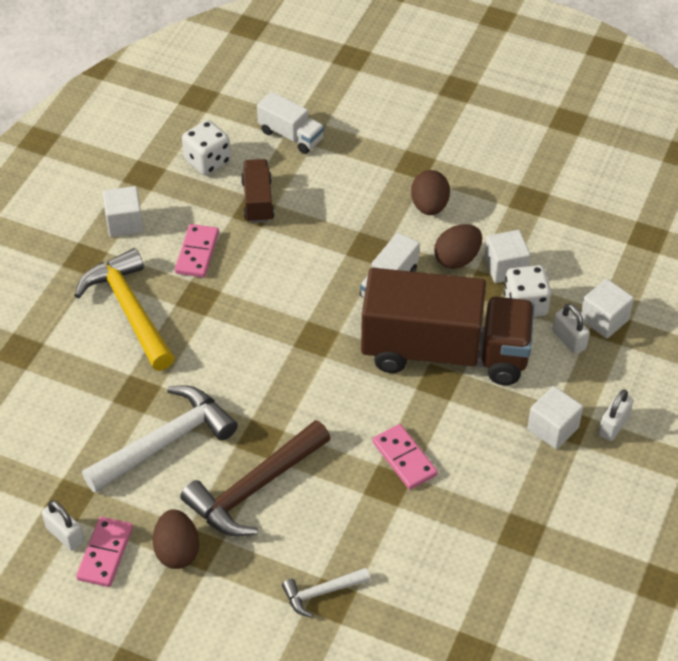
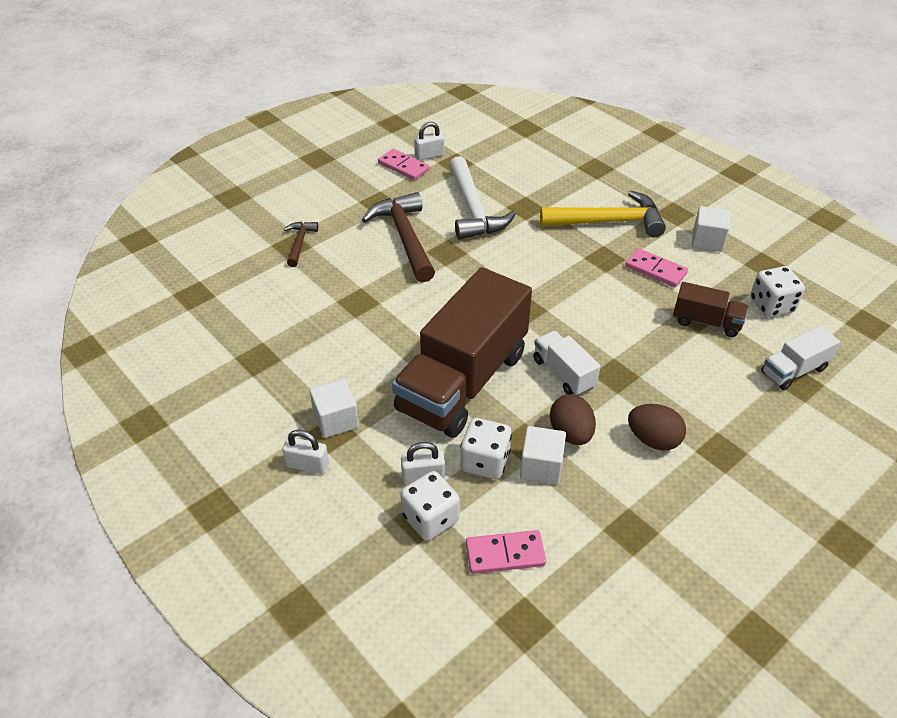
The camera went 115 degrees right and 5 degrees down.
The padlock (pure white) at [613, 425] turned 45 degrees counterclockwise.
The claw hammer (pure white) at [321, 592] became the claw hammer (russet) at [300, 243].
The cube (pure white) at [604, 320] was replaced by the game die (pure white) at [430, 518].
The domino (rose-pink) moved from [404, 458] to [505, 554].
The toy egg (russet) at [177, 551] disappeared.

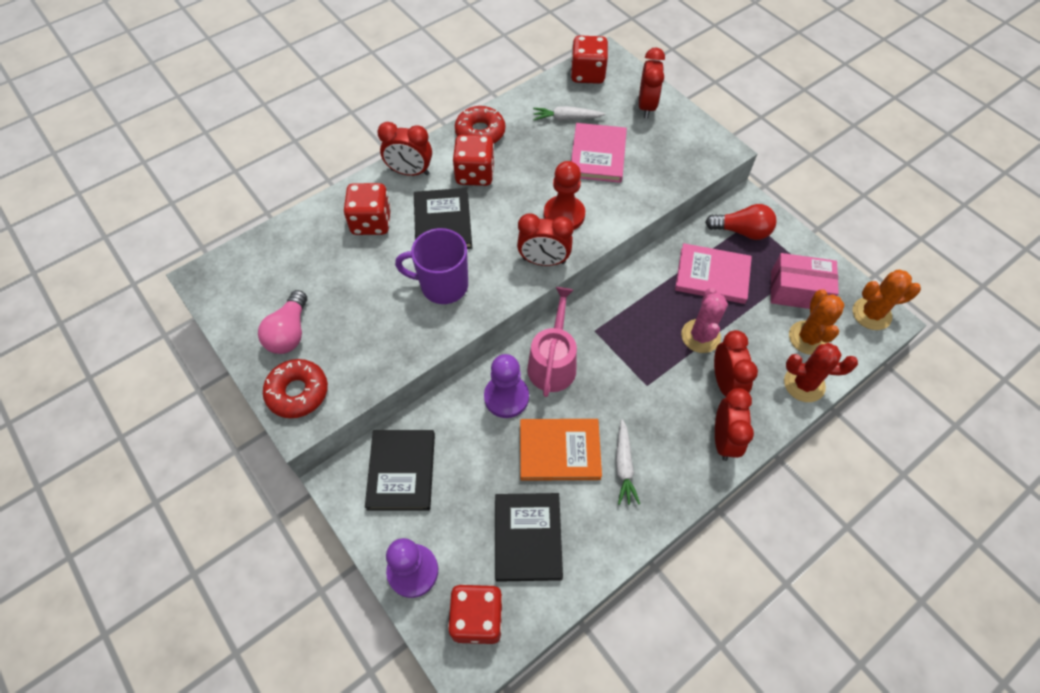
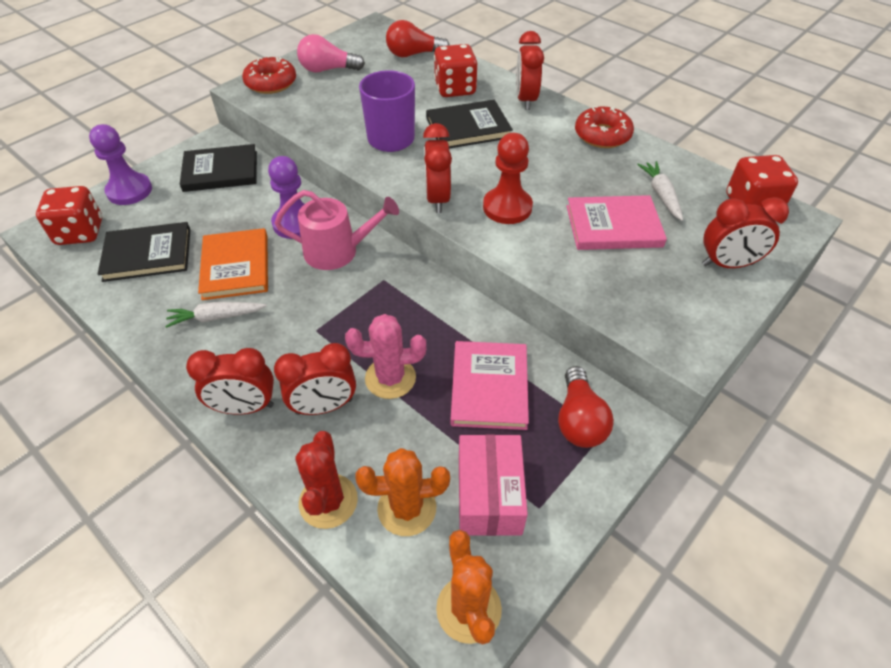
The camera went 80 degrees right and 10 degrees down.
The light bulb (scarlet) at [413, 54] appeared.
The game die (scarlet) at [475, 174] disappeared.

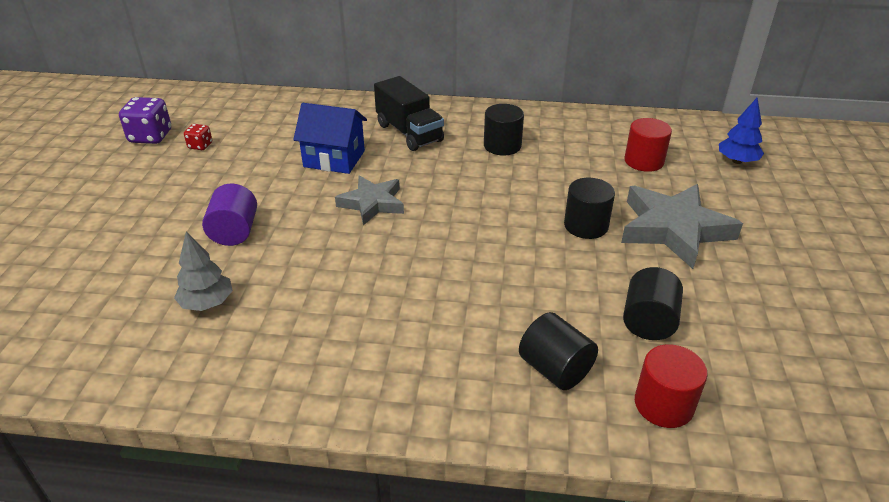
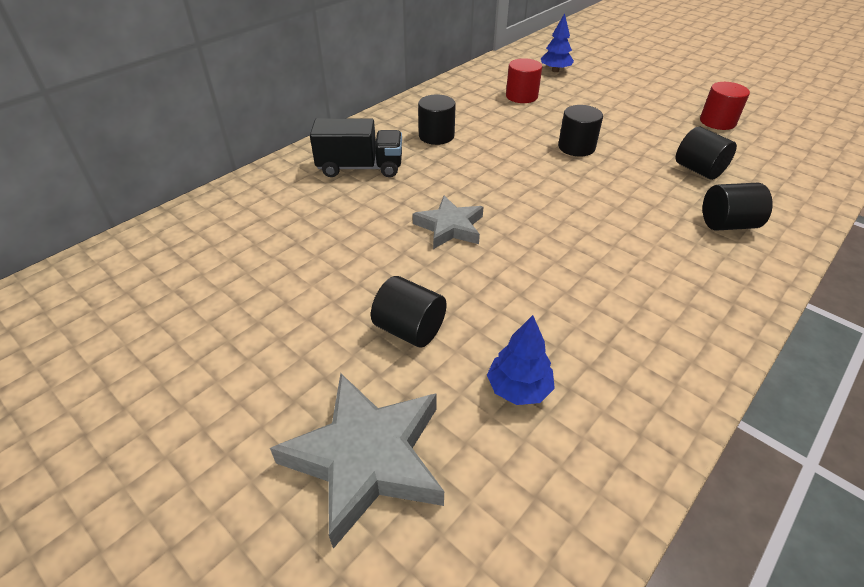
The camera went 55 degrees left and 5 degrees up.
The star (gray) moved from [673, 229] to [366, 458].
The cylinder shape (purple) at [234, 232] became the cylinder shape (ebony) at [409, 329].
The fir tree (gray) at [207, 303] became the fir tree (cobalt) at [518, 388].
The cylinder shape (scarlet) moved from [663, 404] to [717, 122].
The game die (purple) at [150, 137] disappeared.
The game die (scarlet) at [200, 146] disappeared.
The house (cobalt) at [334, 159] disappeared.

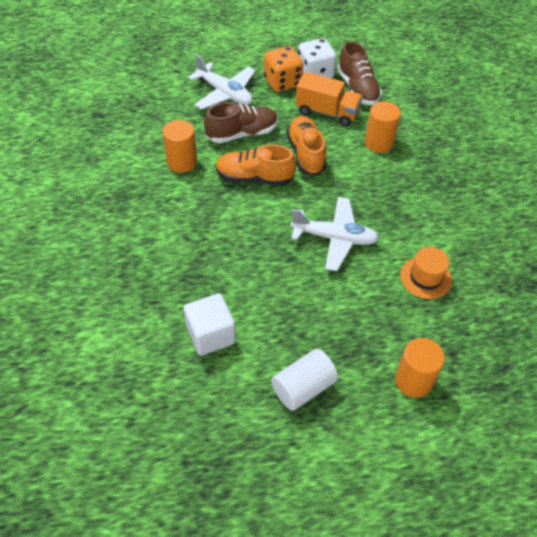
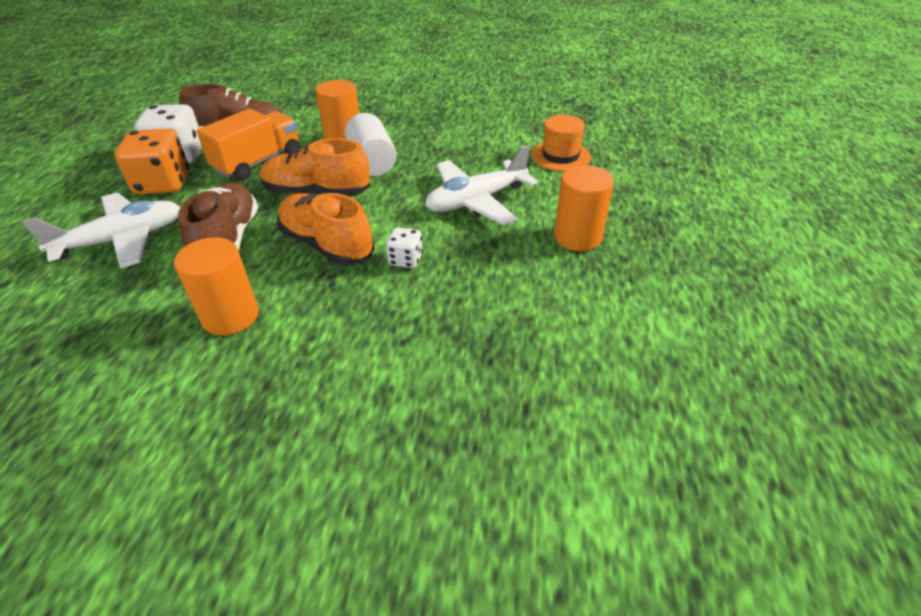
The camera went 70 degrees left and 10 degrees down.
The lace-up shoe (orange) at [254, 178] turned 105 degrees clockwise.
The cylinder shape (pure white) moved from [303, 387] to [372, 162].
The game die (pure white) at [405, 260] appeared.
The aeroplane (pure white) at [334, 238] turned 150 degrees counterclockwise.
The cylinder shape (orange) moved from [413, 380] to [577, 237].
The cube (pure white) at [210, 335] disappeared.

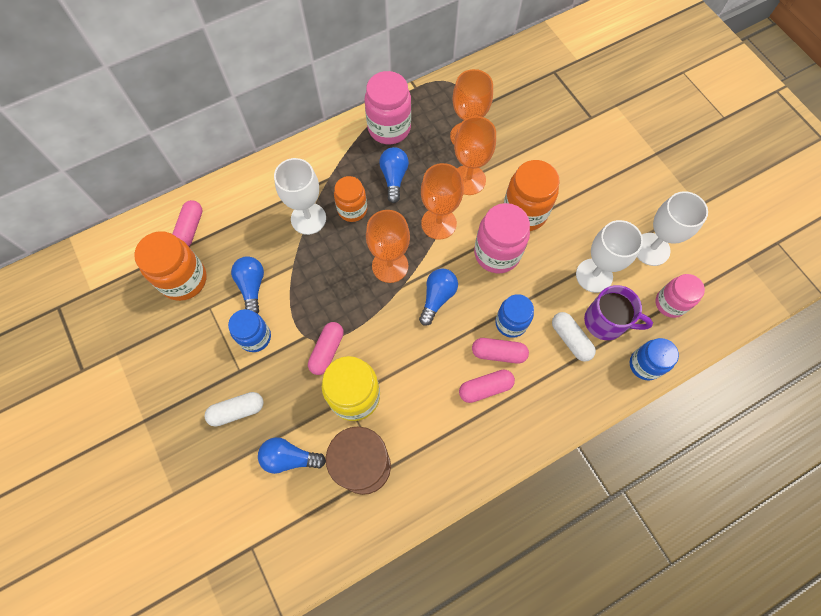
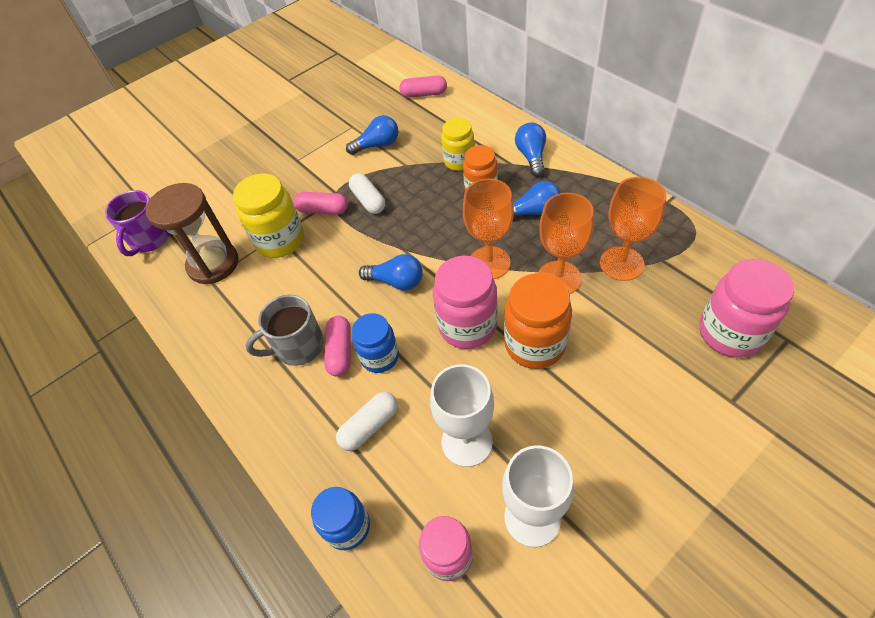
The camera went 85 degrees right and 15 degrees down.
The tea mug (purple) moved from [606, 321] to [149, 239].
The capsule (rose-pink) at [485, 388] was replaced by the tea mug (gray) at [298, 346].
The capsule (pure white) moved from [237, 411] to [368, 200].
The goblet (pure white) at [308, 218] was replaced by the preserve jar (yellow) at [459, 161].
The light bulb (cobalt) moved from [289, 458] to [531, 157].
The preserve jar (rose-pink) moved from [389, 128] to [730, 333].
The preserve jar (orange) at [184, 280] disappeared.
The preserve jar (cobalt) at [255, 337] disappeared.
The goblet (orange) at [390, 266] disappeared.

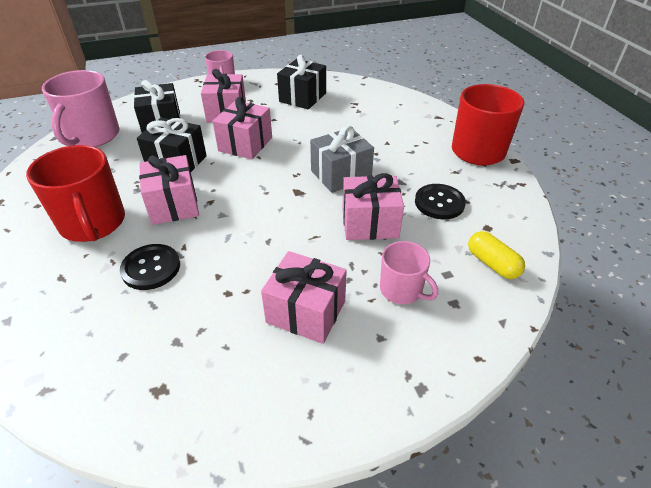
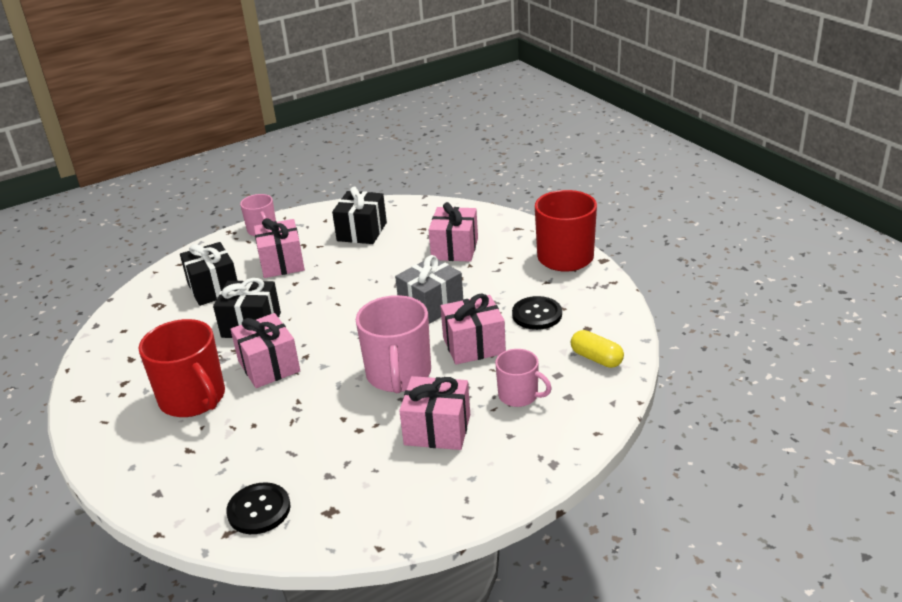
The camera went 10 degrees left and 10 degrees down.
The shirt button (ebony) moved from [151, 268] to [259, 510].
The tea mug (rose-pink) moved from [92, 136] to [398, 375].
The present (rose-pink) moved from [245, 144] to [455, 249].

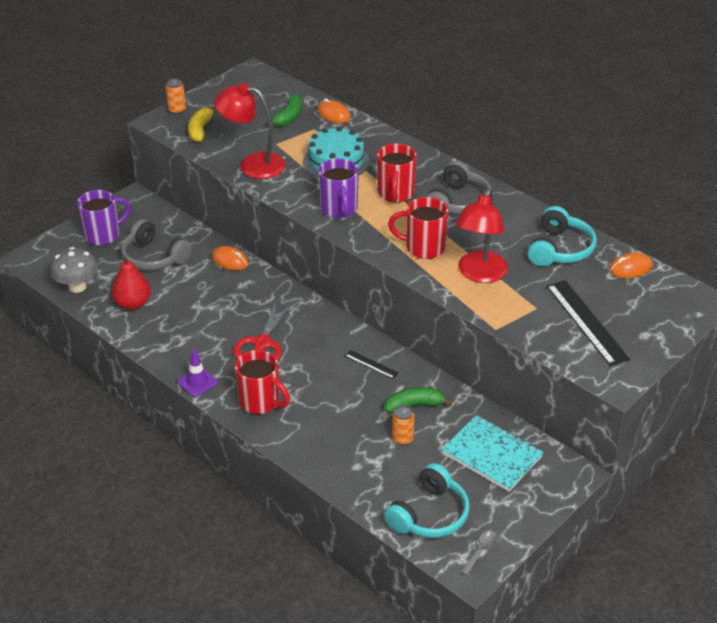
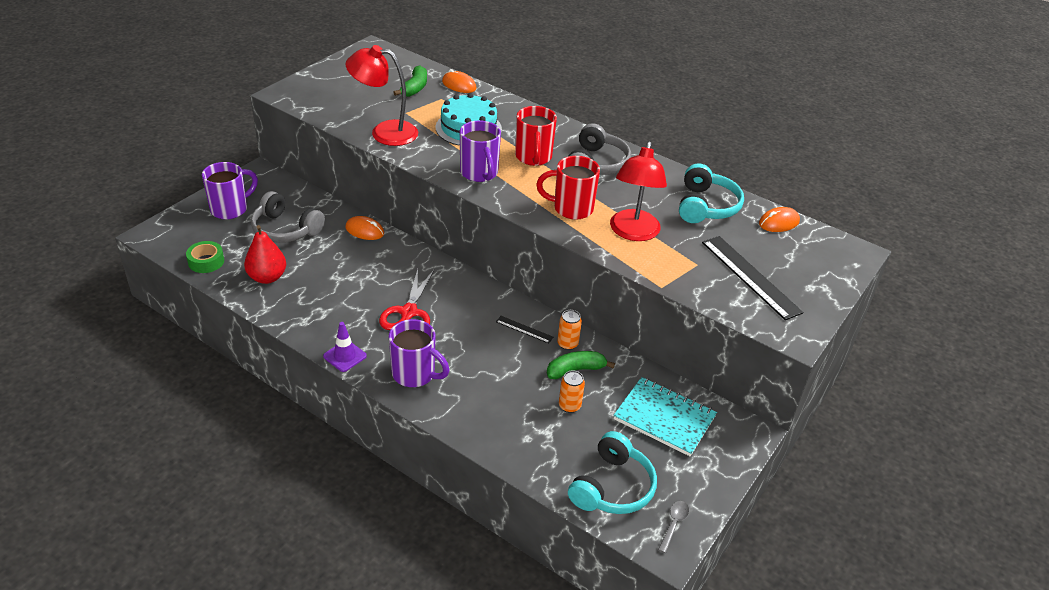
The camera went 10 degrees left and 0 degrees up.
The mushroom (gray) at [77, 286] was replaced by the sticky tape (leaf-green) at [206, 261].
The tea mug (scarlet) at [261, 402] became the tea mug (purple) at [415, 374].
The tin (orange) moved from [177, 110] to [567, 344].
The banana (yellow) at [200, 130] disappeared.

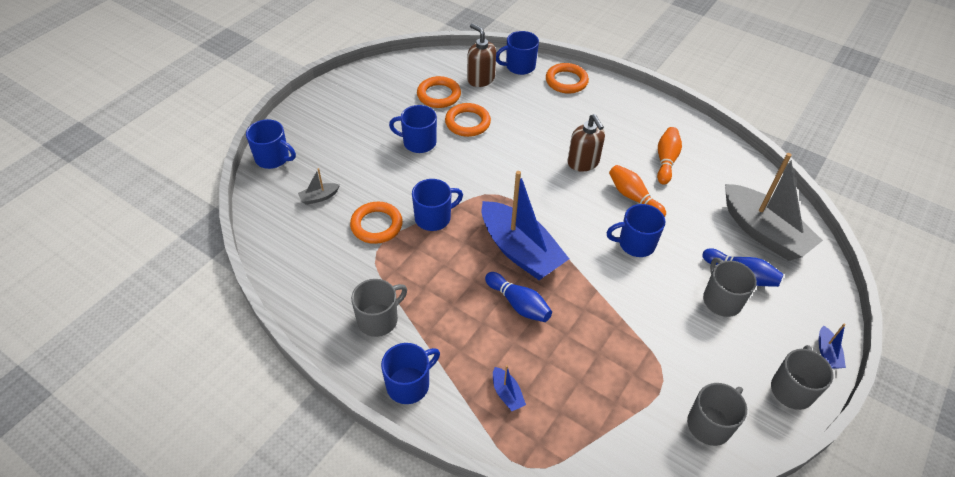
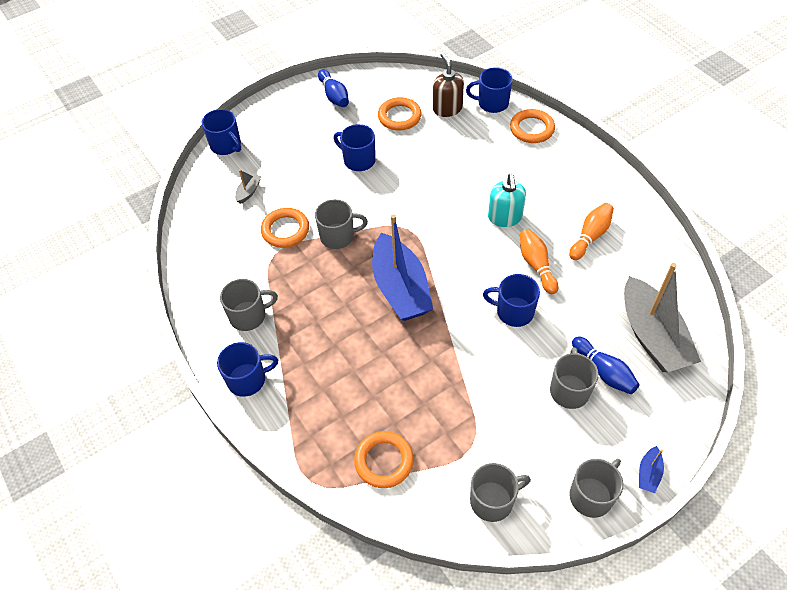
The camera went 25 degrees right and 5 degrees up.
The toy boat (gray) at [319, 197] turned 120 degrees clockwise.
The tea mug (cobalt) at [434, 218] became the tea mug (gray) at [338, 236].
The bowling pin (cobalt) moved from [518, 304] to [334, 96].
The hoop (orange) moved from [467, 123] to [384, 461].
The soap dispenser (russet) at [583, 163] became the soap dispenser (turquoise) at [505, 218].
The toy boat (cobalt) at [507, 394] disappeared.

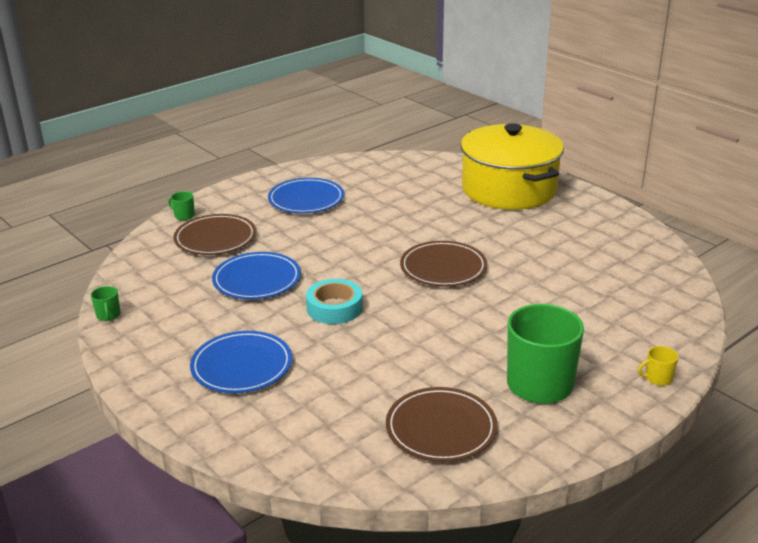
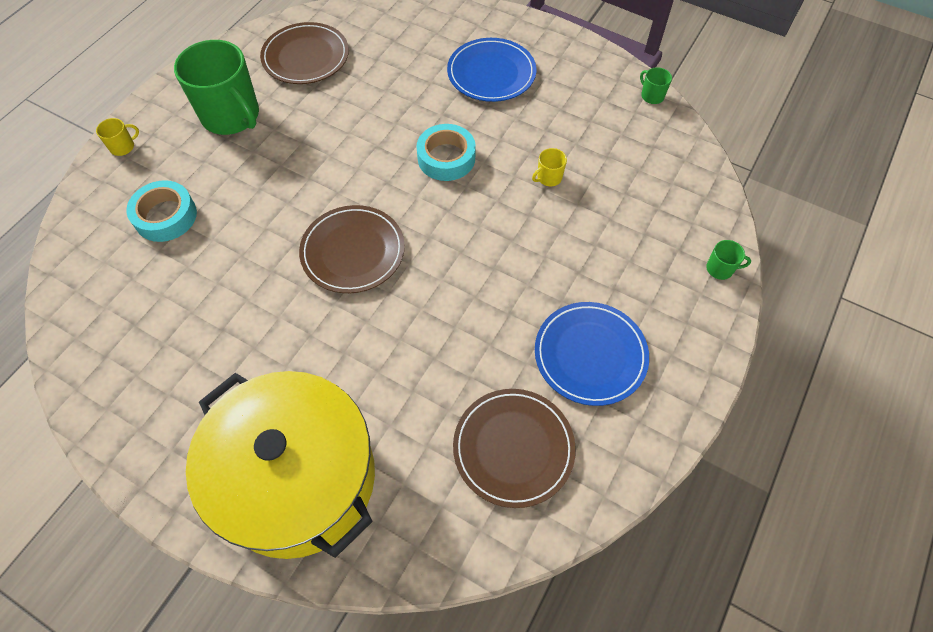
The camera went 160 degrees right and 30 degrees up.
The sticky tape (turquoise) at [165, 216] appeared.
The dinner plate (russet) moved from [215, 238] to [513, 448].
The dinner plate (cobalt) at [257, 279] was replaced by the tea mug (yellow) at [549, 177].

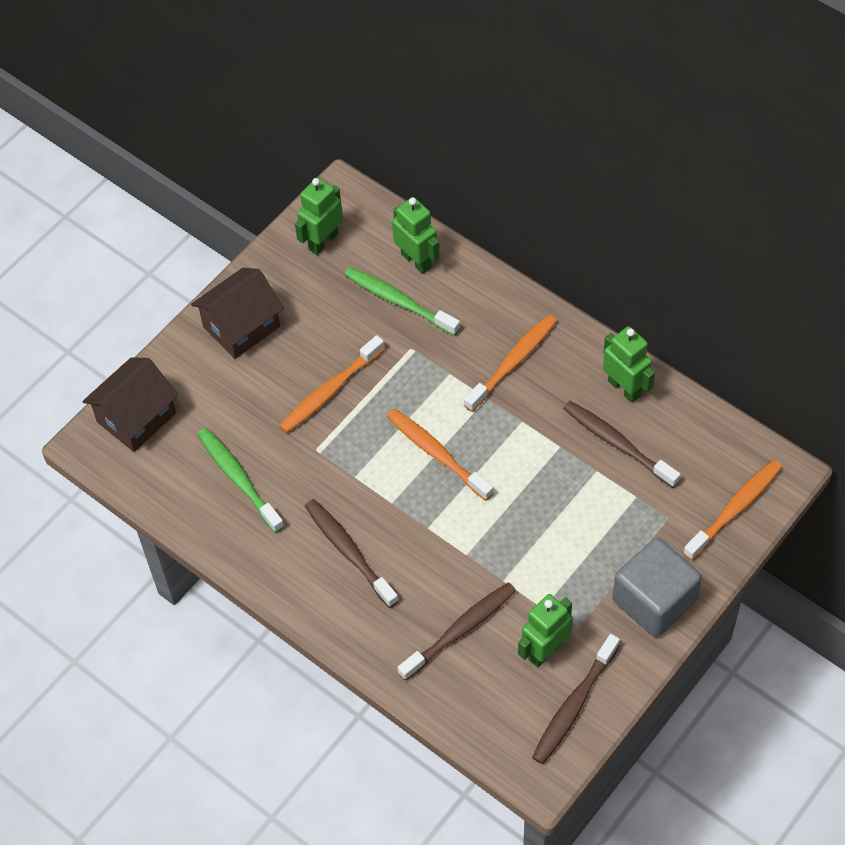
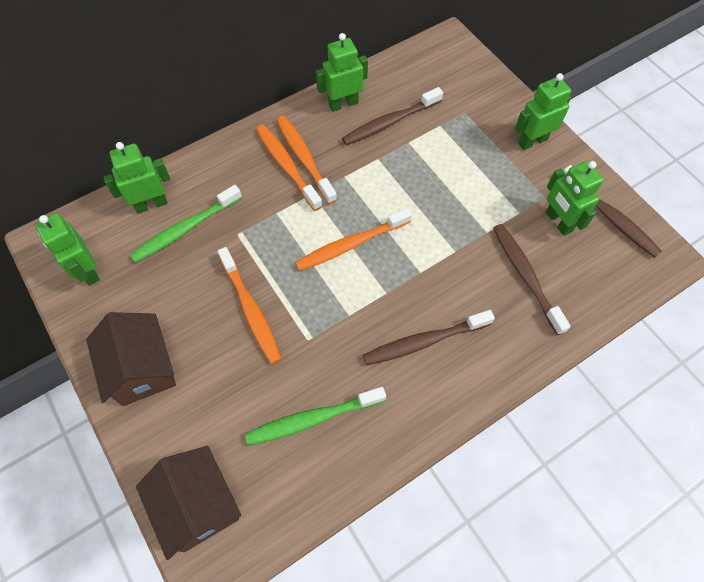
The camera went 75 degrees left and 5 degrees up.
The toothbrush (orange) moved from [735, 509] to [304, 158].
The cube (gray) at [654, 601] was replaced by the toy robot (leaf-green) at [532, 141].

